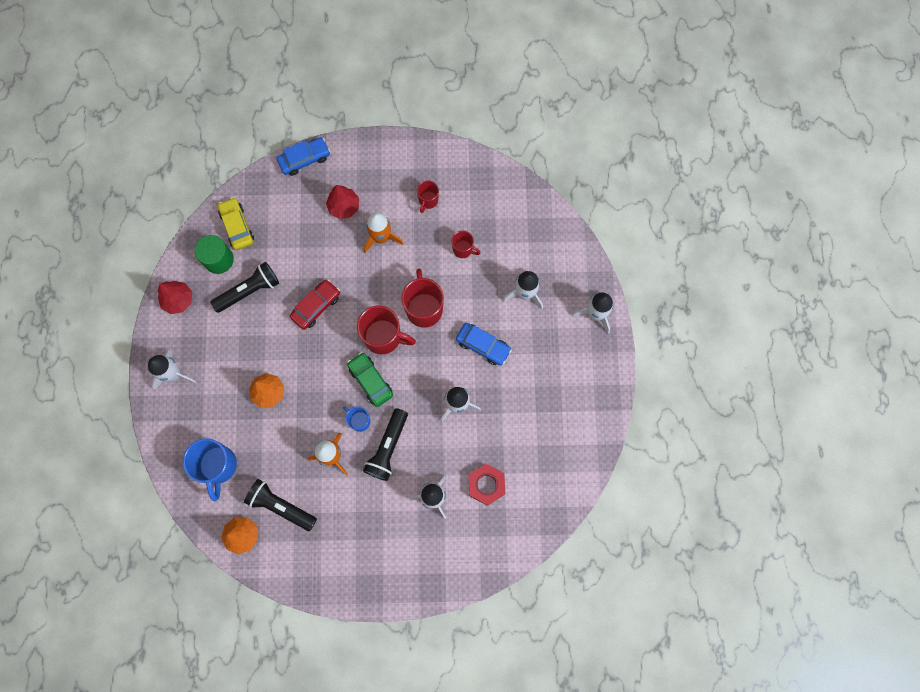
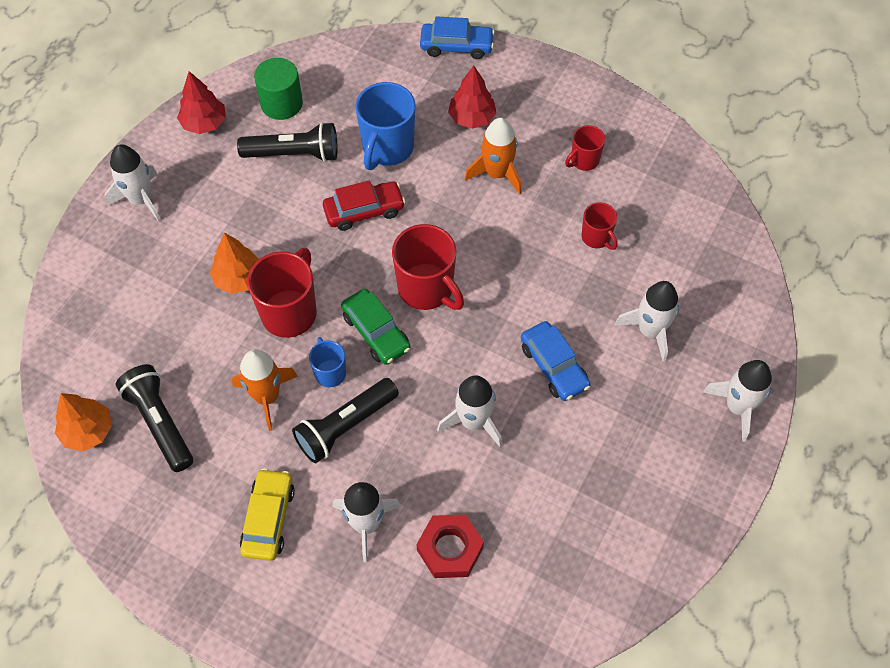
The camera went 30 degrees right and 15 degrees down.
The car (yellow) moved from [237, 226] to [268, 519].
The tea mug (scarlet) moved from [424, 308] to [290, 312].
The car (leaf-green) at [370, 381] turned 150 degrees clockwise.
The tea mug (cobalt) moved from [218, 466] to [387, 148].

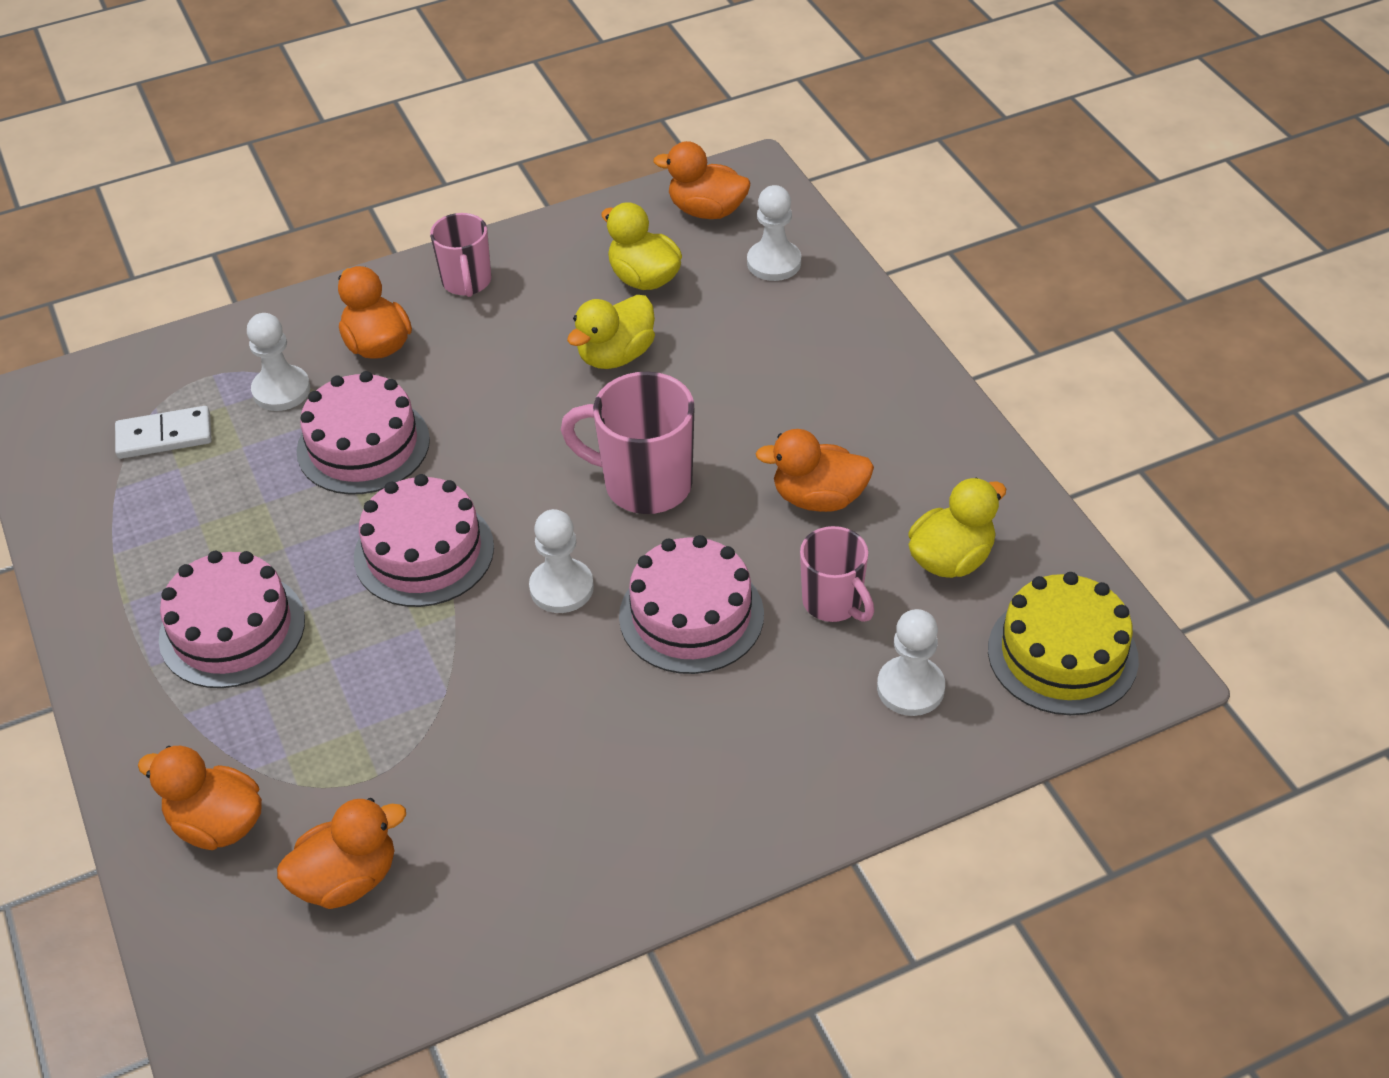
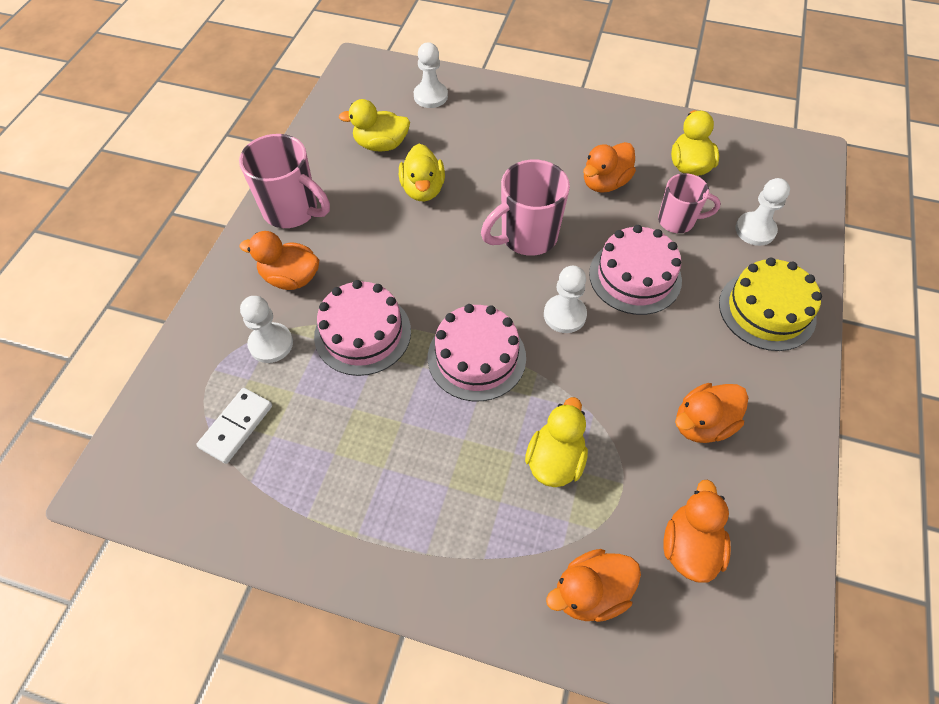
The camera went 50 degrees left and 10 degrees up.
The tea mug (rose-pink) at [467, 282] changed to 1.55 times the size.
The toy duck (yellow) at [555, 460] appeared.
The toy duck (orange) moved from [707, 211] to [702, 424].
The gateau (yellow) moved from [1062, 654] to [767, 310].
The gateau (rose-pink) at [232, 629] disappeared.

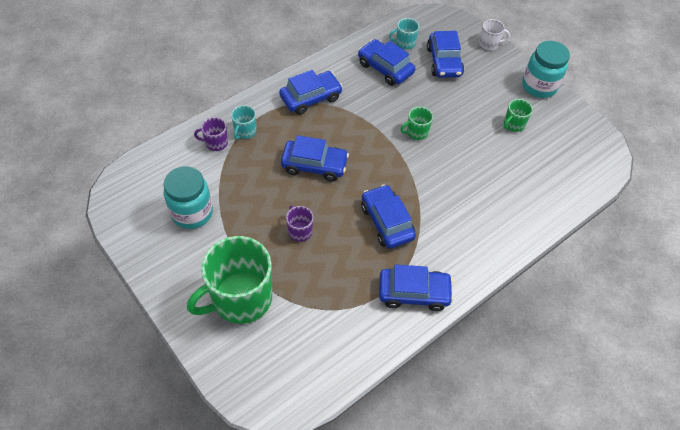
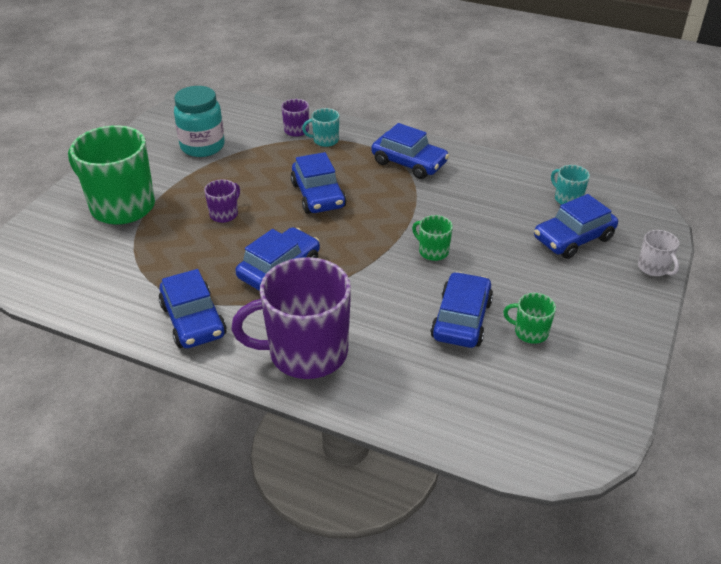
The camera went 65 degrees right and 15 degrees down.
The tea mug (purple) at [306, 352] appeared.
The car (cobalt) moved from [385, 68] to [461, 319].
The preserve jar (turquoise) at [539, 86] disappeared.

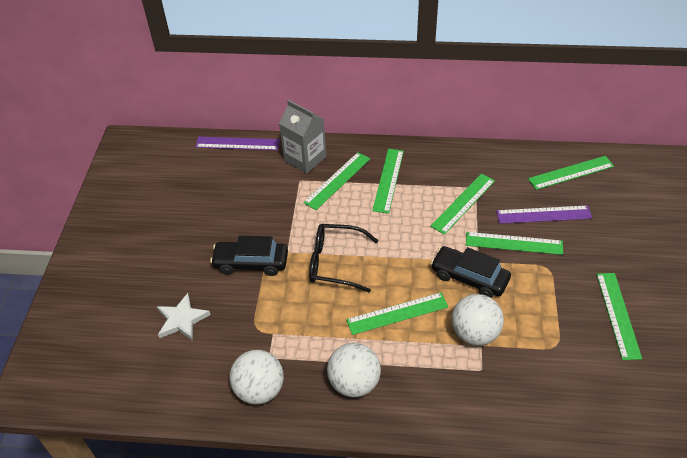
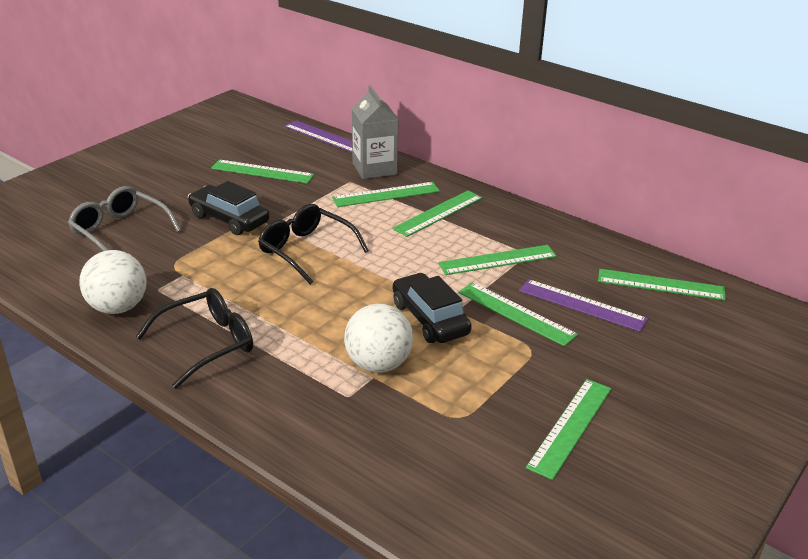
The camera went 30 degrees right and 15 degrees down.
The star (pure white) at [182, 320] was replaced by the spectacles (gray) at [120, 231].
The sphere (pure white) at [354, 383] was replaced by the spectacles (ebony) at [207, 344].
The straightedge (leaf-green) moved from [397, 313] to [262, 171].

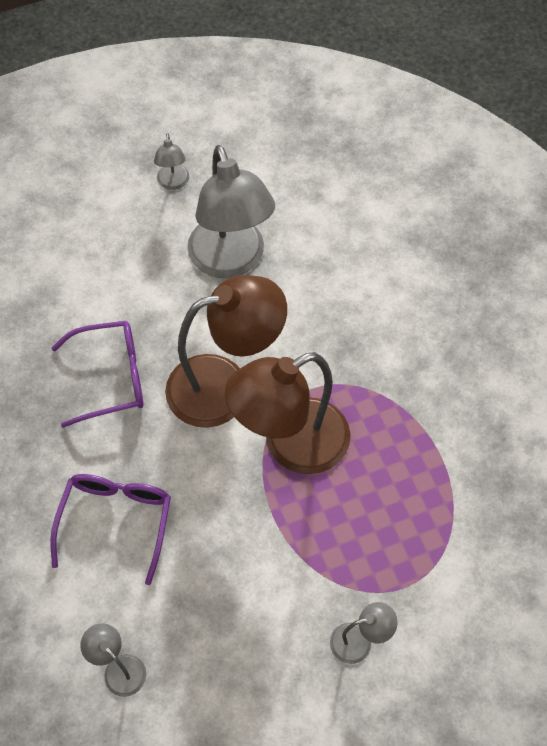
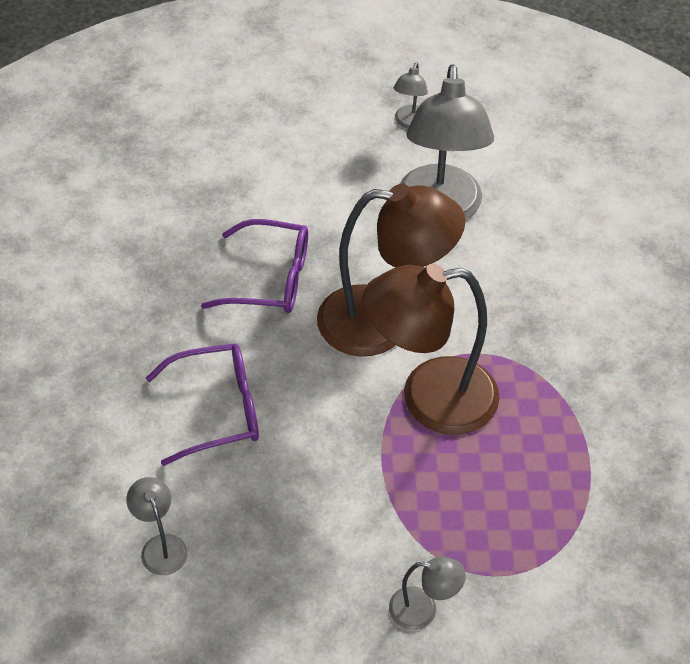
The camera went 20 degrees right and 10 degrees down.
The spectacles (purple) at [116, 521] turned 45 degrees clockwise.

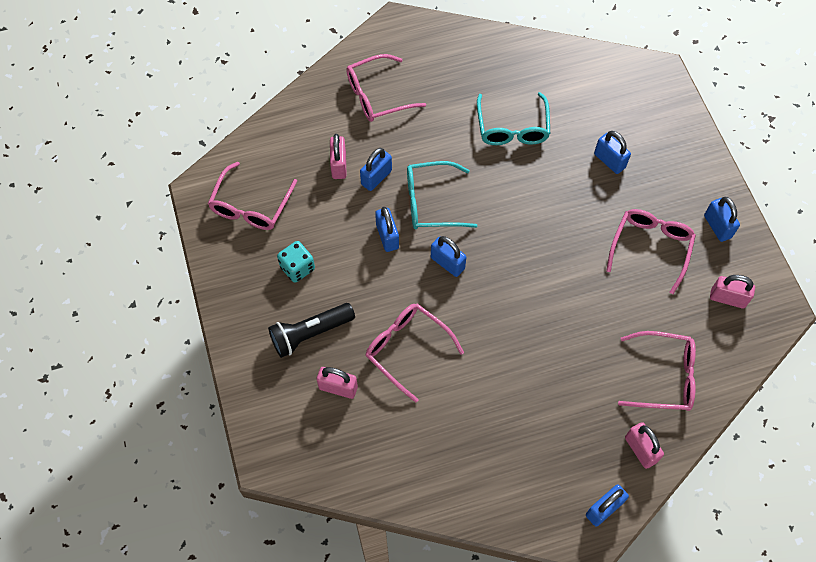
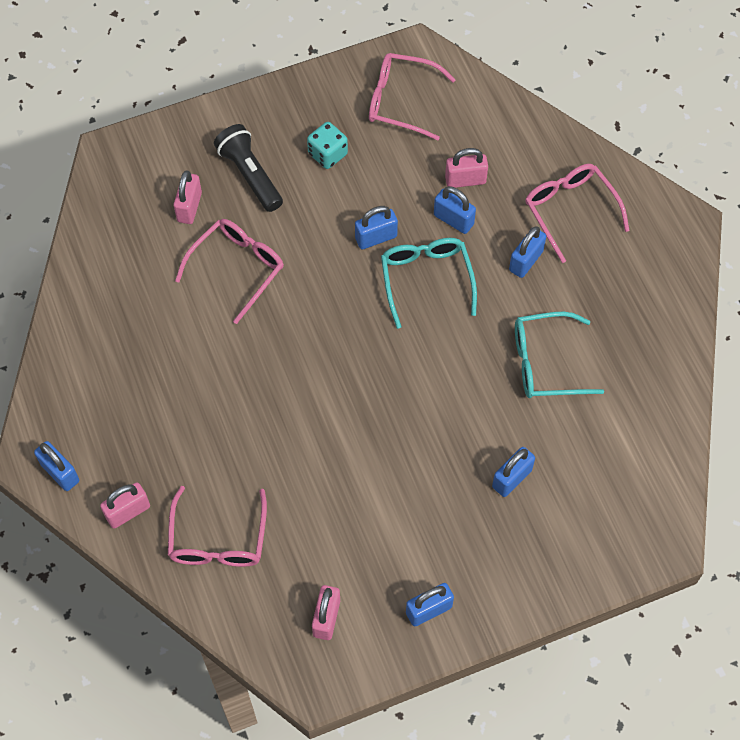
The camera went 85 degrees right and 0 degrees up.
The padlock (cobalt) moved from [447, 263] to [526, 261].
The spectacles (rose-pink) at [650, 248] disappeared.

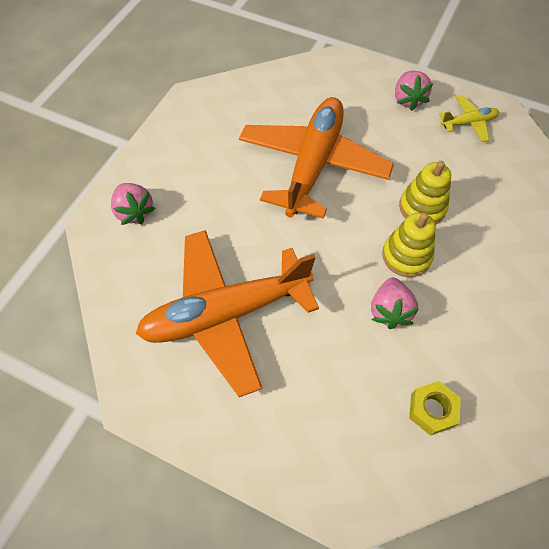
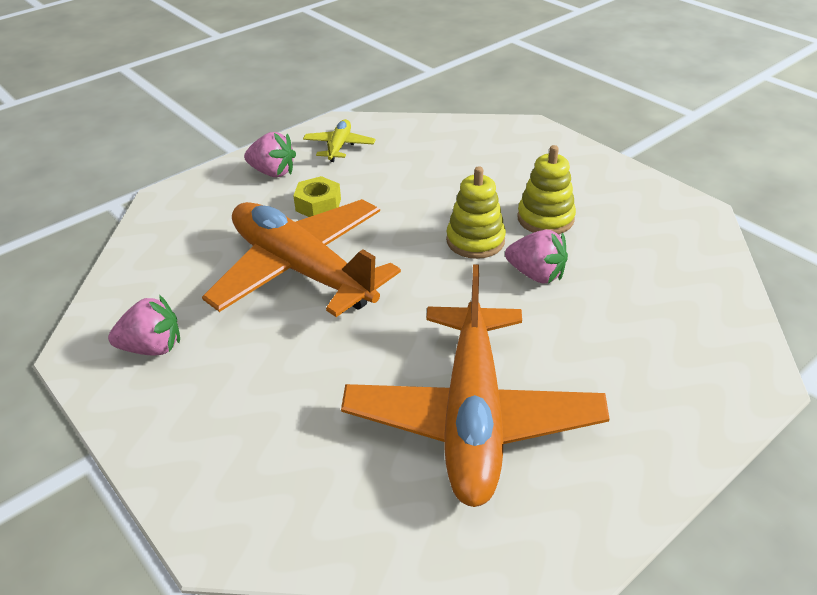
The camera went 65 degrees left and 20 degrees down.
The berry (rose-pink) moved from [134, 212] to [152, 347].
The nut (yellow) moved from [432, 410] to [318, 205].
The stacking rings (yellow) moved from [422, 207] to [545, 218].

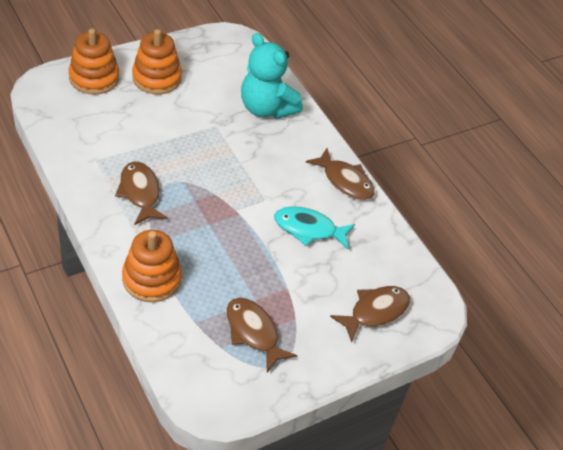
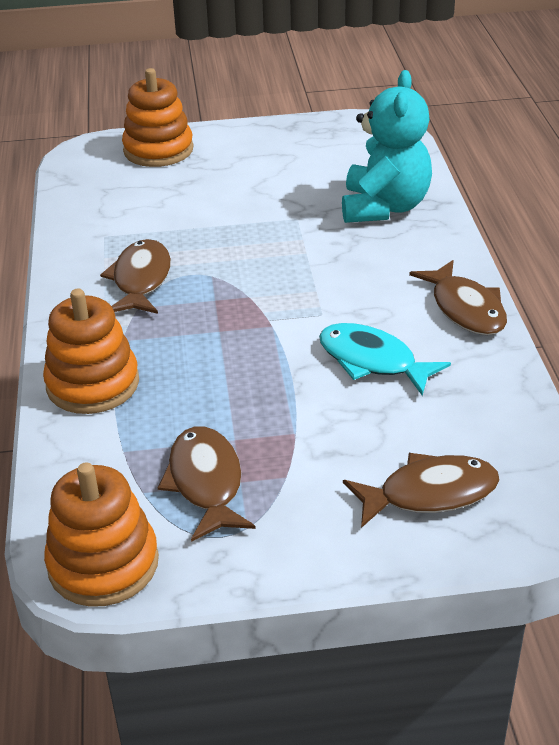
The camera went 30 degrees right and 10 degrees down.
The stacking rings (orange) moved from [156, 78] to [103, 564].
The teddy bear (turquoise) at [266, 108] turned 150 degrees counterclockwise.

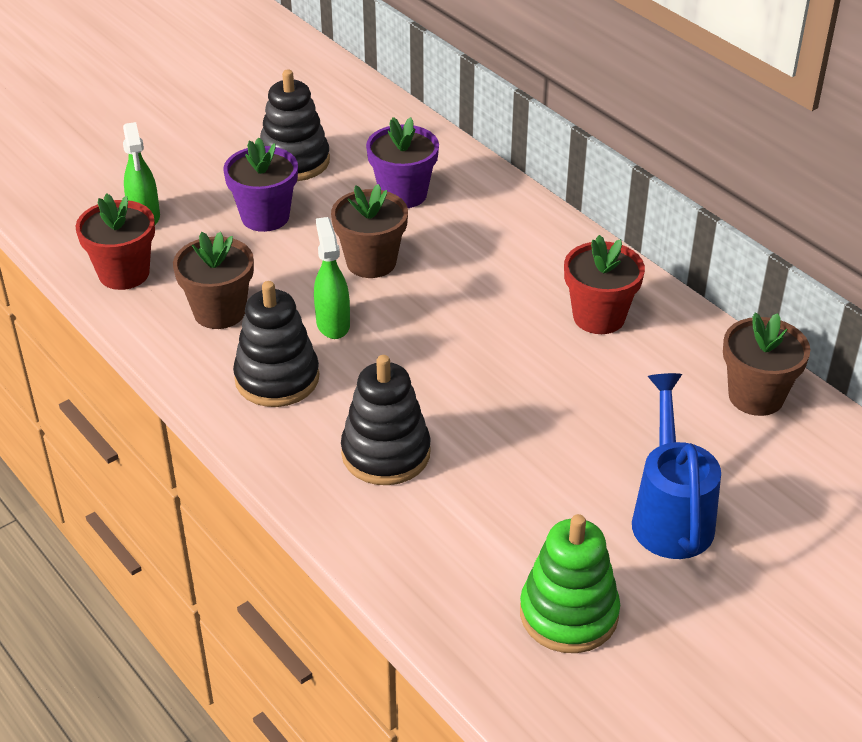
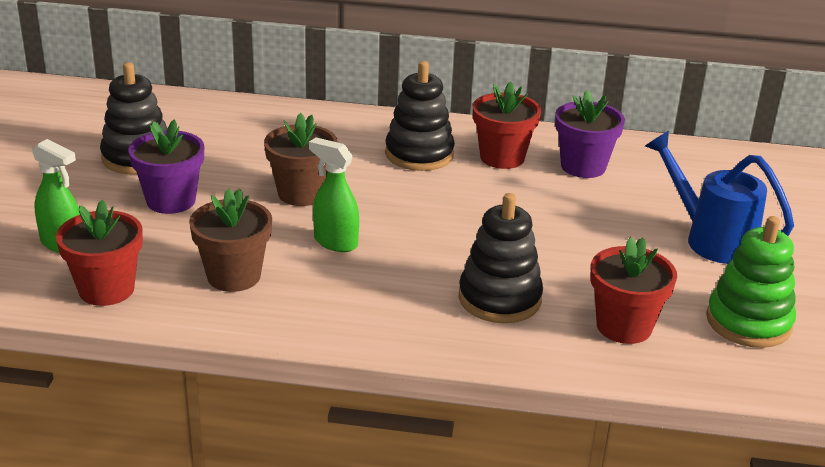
The camera went 45 degrees left and 10 degrees down.
The stacking rings (ebony) moved from [277, 378] to [419, 154].
The plant pot (purple) moved from [403, 194] to [583, 166].
The plant pot (scarlet) at [624, 326] appeared.
The plant pot (russet) at [756, 396] disappeared.

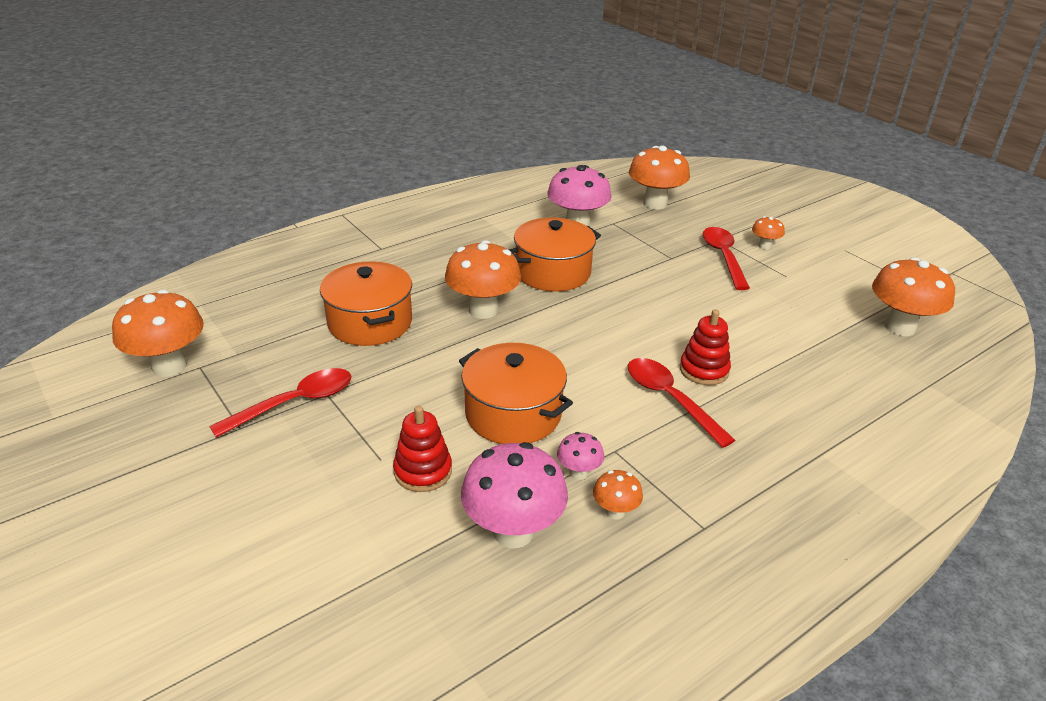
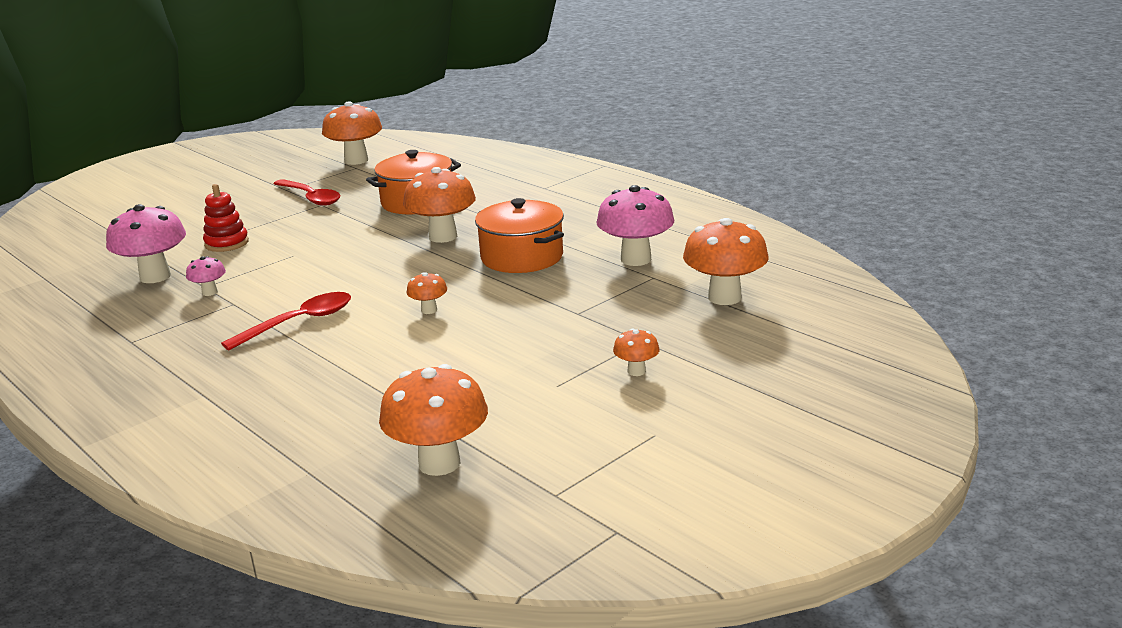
The camera went 85 degrees right and 10 degrees down.
The mushroom (orange) moved from [615, 512] to [429, 310].
The stockpot (orange) at [513, 414] disappeared.
The stacking rings (scarlet) at [704, 370] disappeared.
The spoon (scarlet) at [723, 257] disappeared.

